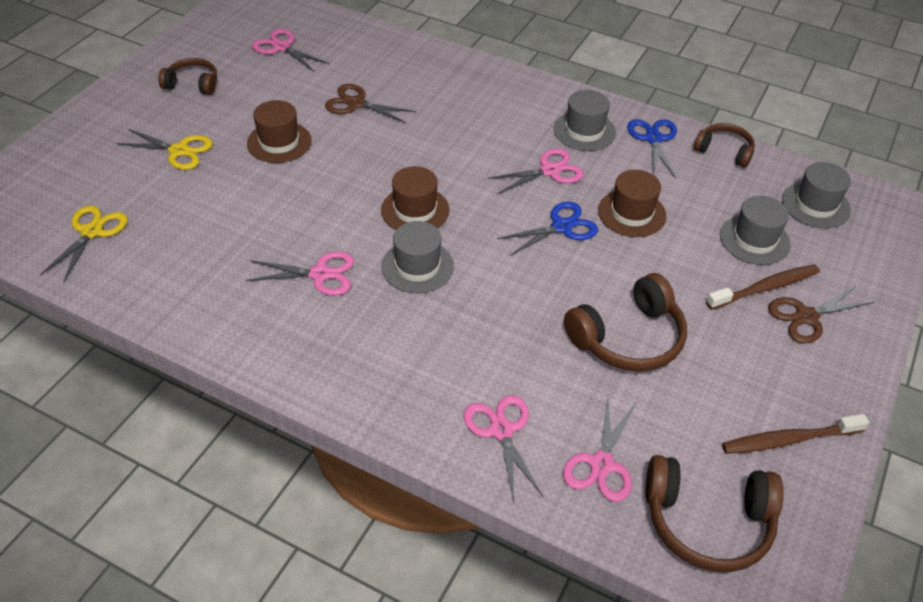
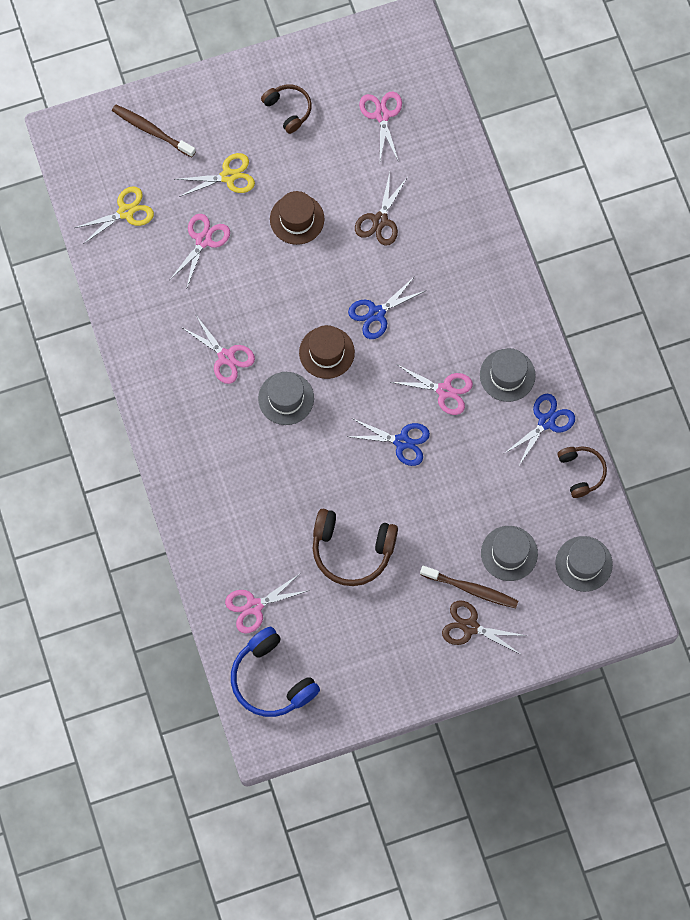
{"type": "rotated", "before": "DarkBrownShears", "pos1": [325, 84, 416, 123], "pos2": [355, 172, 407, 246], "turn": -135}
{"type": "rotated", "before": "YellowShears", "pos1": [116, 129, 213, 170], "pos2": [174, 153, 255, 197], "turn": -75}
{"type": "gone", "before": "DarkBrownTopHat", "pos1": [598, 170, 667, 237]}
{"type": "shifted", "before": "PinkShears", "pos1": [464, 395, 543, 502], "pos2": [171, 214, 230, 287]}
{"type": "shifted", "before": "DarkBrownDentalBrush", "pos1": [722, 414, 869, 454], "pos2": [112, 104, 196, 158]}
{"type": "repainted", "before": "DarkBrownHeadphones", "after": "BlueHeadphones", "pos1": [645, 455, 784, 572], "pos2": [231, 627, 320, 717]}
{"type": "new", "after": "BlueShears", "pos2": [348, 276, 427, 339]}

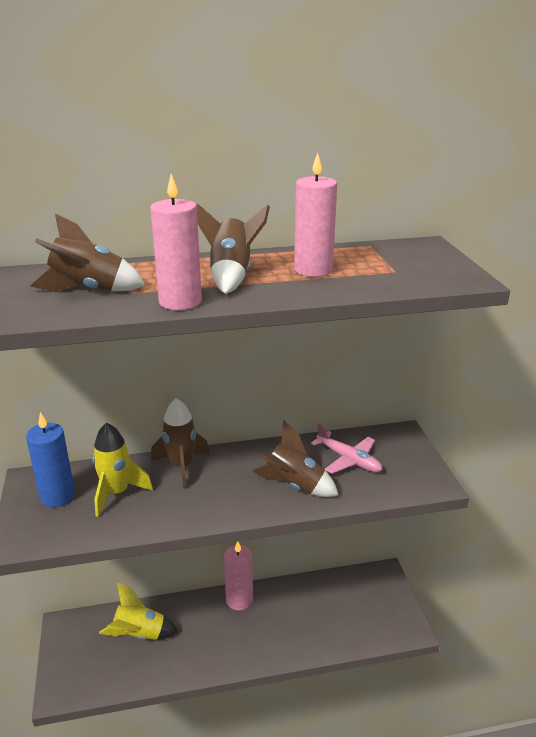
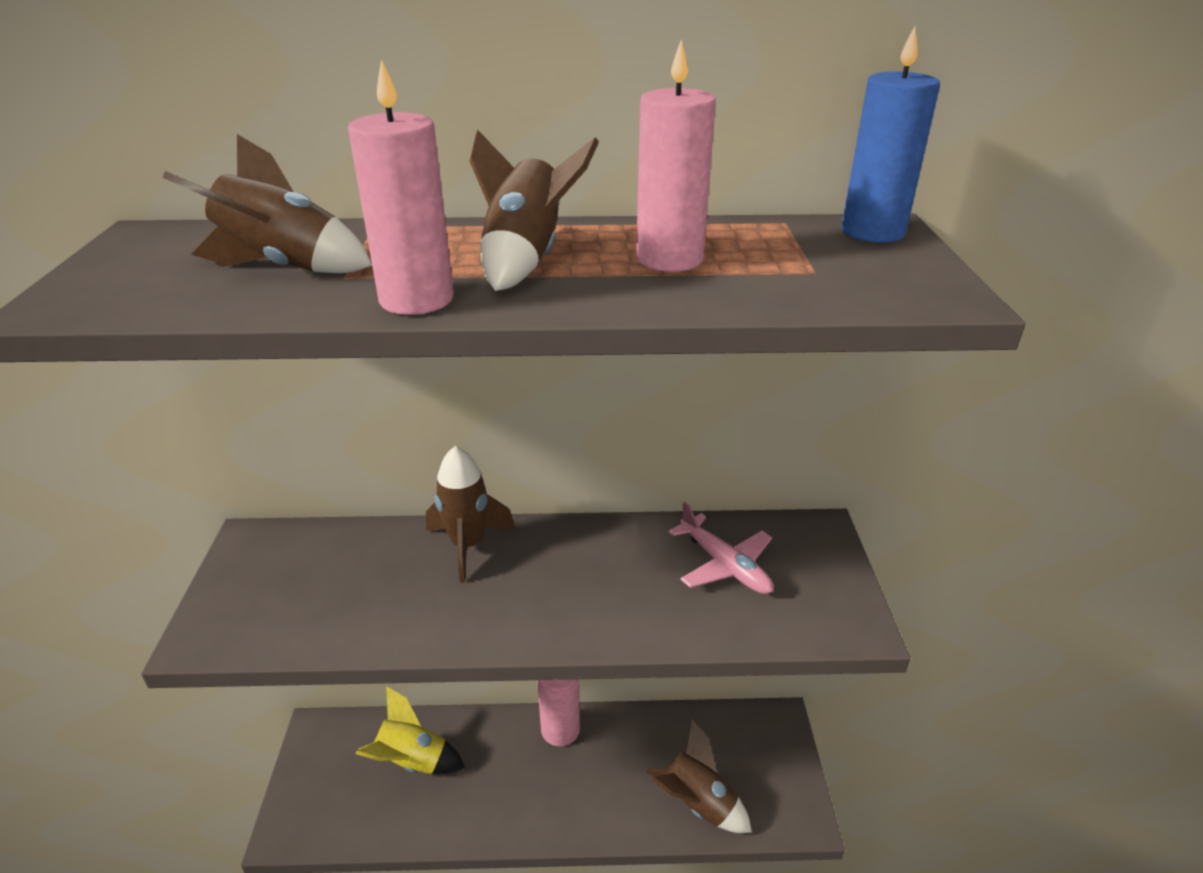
{"type": "shifted", "before": "BlueWaxCandle", "pos1": [26, 412, 75, 507], "pos2": [841, 26, 940, 243]}
{"type": "shifted", "before": "DarkBrownSpaceship", "pos1": [252, 420, 338, 497], "pos2": [647, 719, 752, 833]}
{"type": "gone", "before": "YellowSpaceship", "pos1": [92, 422, 153, 517]}

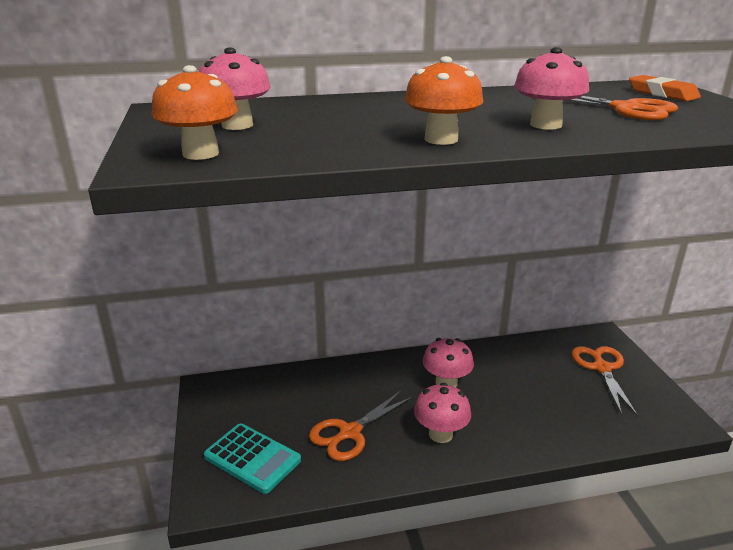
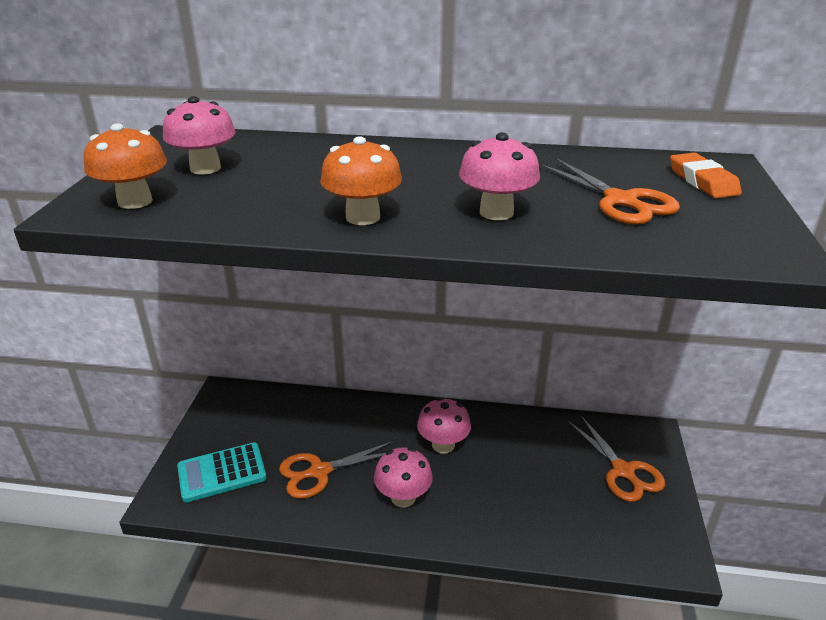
{"type": "rotated", "before": "OrangeColouredShears", "pos1": [572, 346, 638, 416], "pos2": [567, 415, 665, 502], "turn": 135}
{"type": "rotated", "before": "TurquoiseAddingMachine", "pos1": [204, 423, 301, 494], "pos2": [177, 442, 267, 502], "turn": 105}

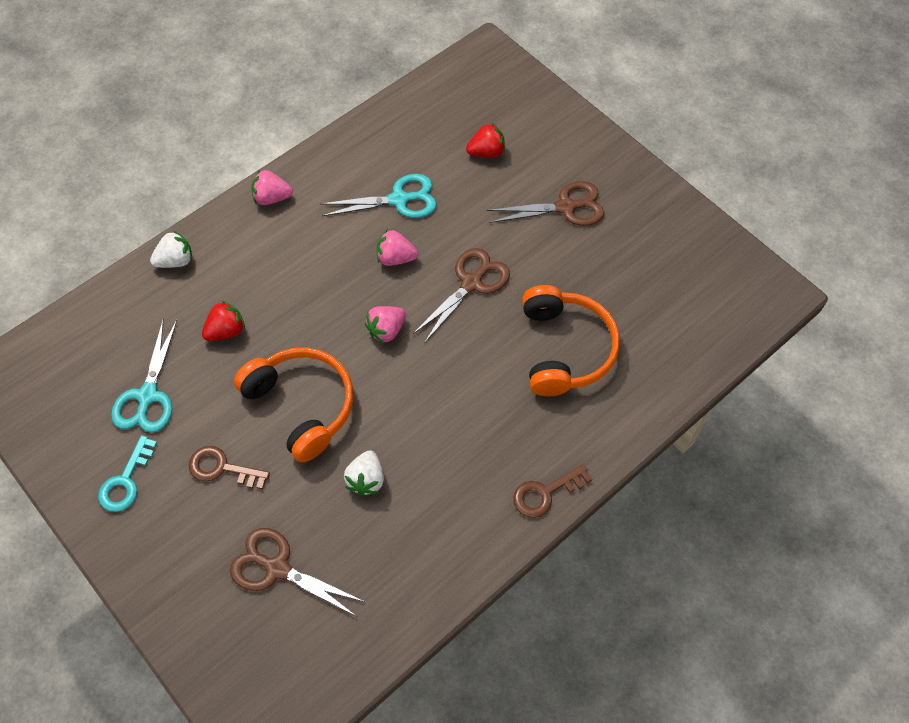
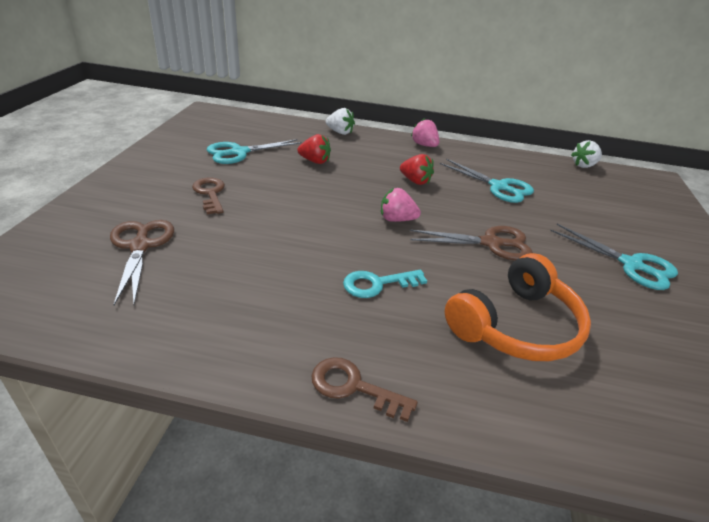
{"type": "shifted", "before": "ScarletStrawberry", "pos1": [466, 123, 505, 158], "pos2": [400, 154, 434, 185]}
{"type": "repainted", "before": "DarkBrownShears", "after": "TurquoiseShears", "pos1": [487, 181, 604, 226], "pos2": [550, 224, 678, 290]}
{"type": "gone", "before": "PinkStrawberry", "pos1": [377, 230, 418, 266]}
{"type": "gone", "before": "OrangeColouredHeadphones", "pos1": [234, 347, 353, 463]}
{"type": "shifted", "before": "TurquoiseLatchkey", "pos1": [98, 435, 157, 512], "pos2": [343, 270, 427, 298]}
{"type": "shifted", "before": "WhiteStrawberry", "pos1": [344, 450, 384, 496], "pos2": [571, 140, 602, 168]}

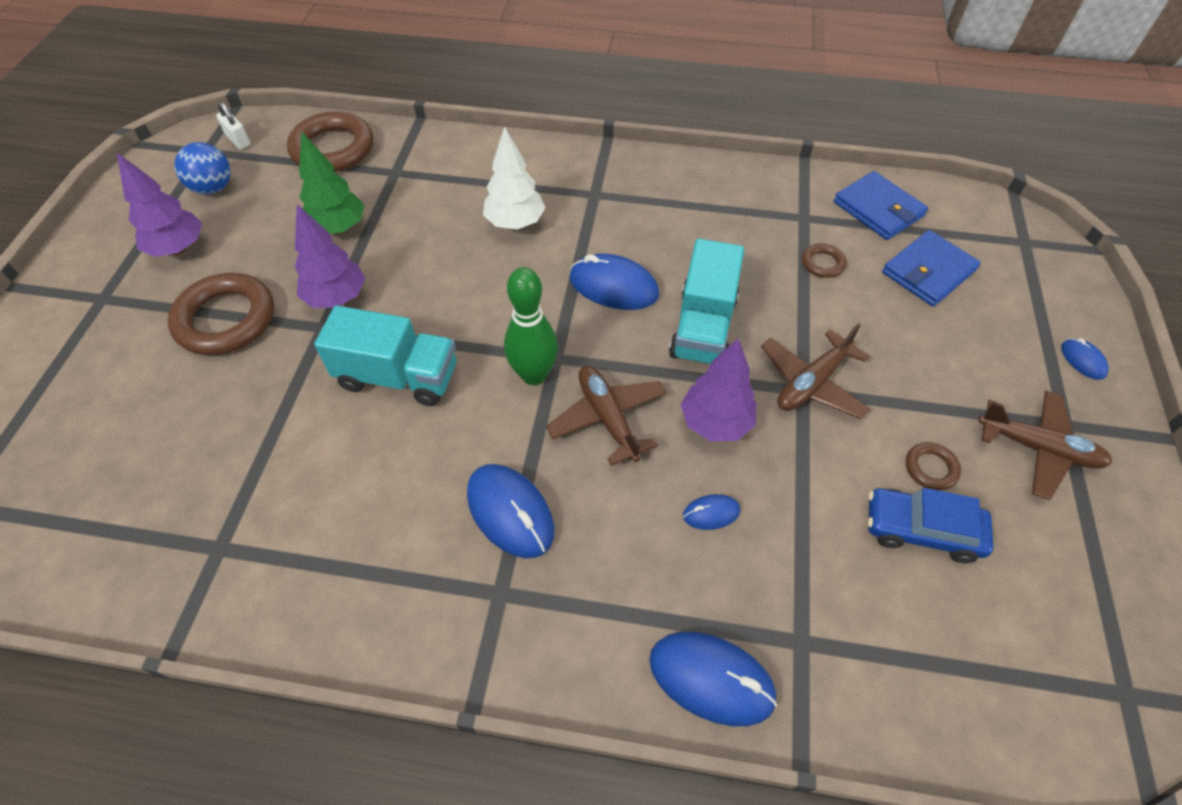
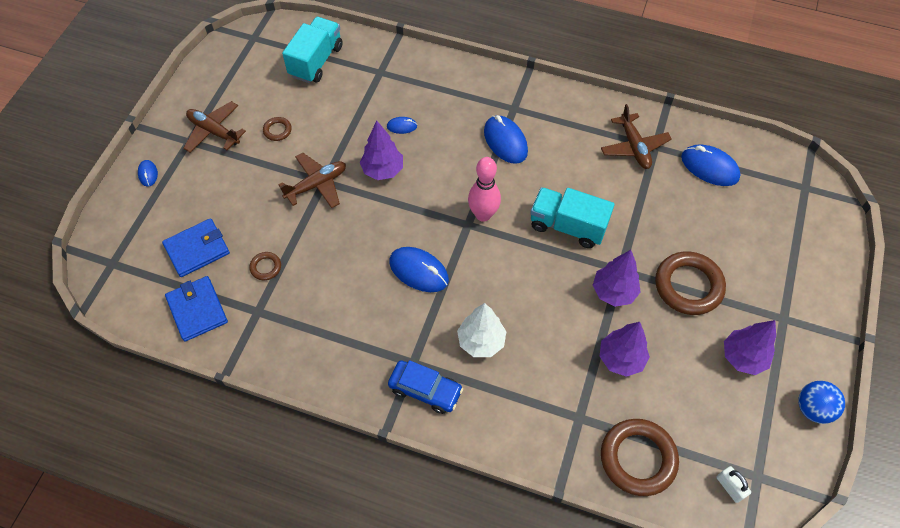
{"type": "repainted", "before": "GreenFirTree", "after": "VioletFirTree", "pos1": [299, 132, 365, 234], "pos2": [600, 322, 650, 377]}
{"type": "shifted", "before": "BluePlayBall", "pos1": [174, 142, 231, 195], "pos2": [798, 381, 845, 424]}
{"type": "shifted", "before": "TurquoiseTruck", "pos1": [669, 239, 744, 364], "pos2": [282, 17, 343, 83]}
{"type": "repainted", "before": "GreenBowlingPin", "after": "PinkBowlingPin", "pos1": [504, 267, 558, 385], "pos2": [468, 157, 501, 222]}
{"type": "shifted", "before": "DarkBrownAeroplane", "pos1": [546, 366, 667, 466], "pos2": [601, 104, 672, 169]}
{"type": "shifted", "before": "BlueAutomobile", "pos1": [868, 488, 994, 563], "pos2": [388, 360, 463, 414]}
{"type": "shifted", "before": "BlueMouse", "pos1": [649, 632, 777, 726], "pos2": [681, 144, 740, 186]}

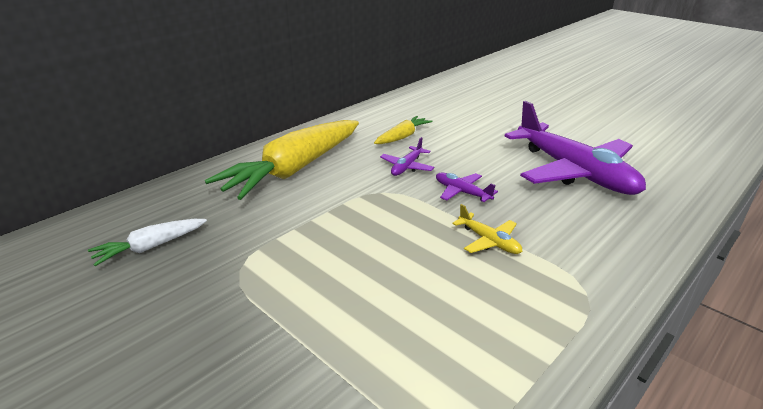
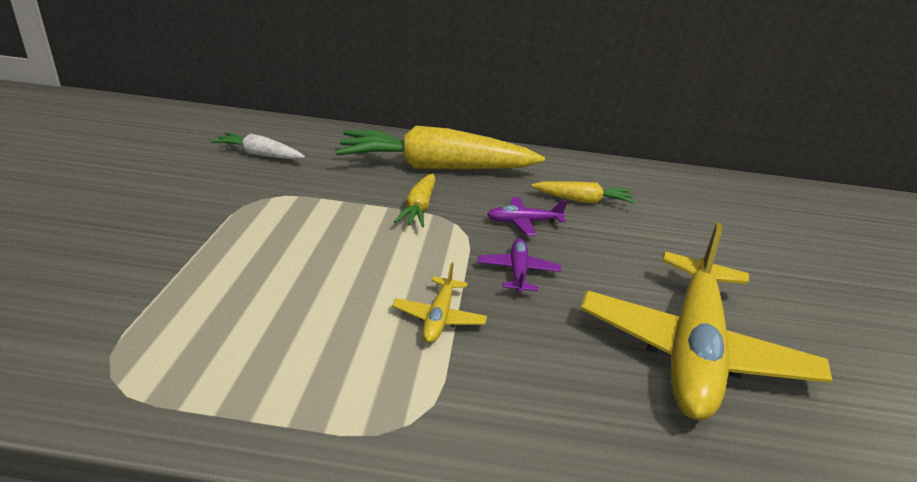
{"type": "repainted", "before": "VioletAeroplane", "after": "YellowAeroplane", "pos1": [505, 101, 646, 195], "pos2": [580, 222, 832, 420]}
{"type": "new", "after": "YellowCarrot", "pos2": [394, 173, 436, 227]}

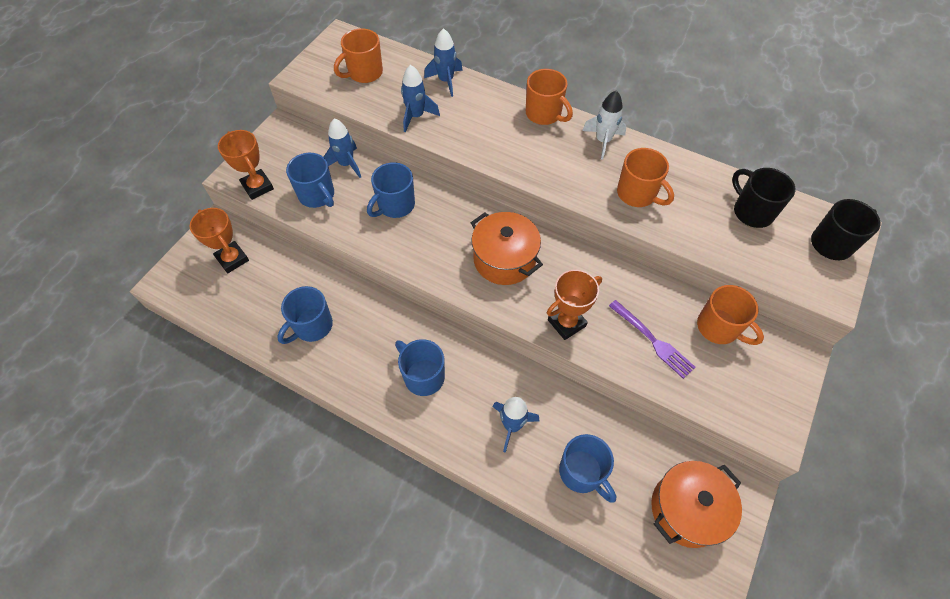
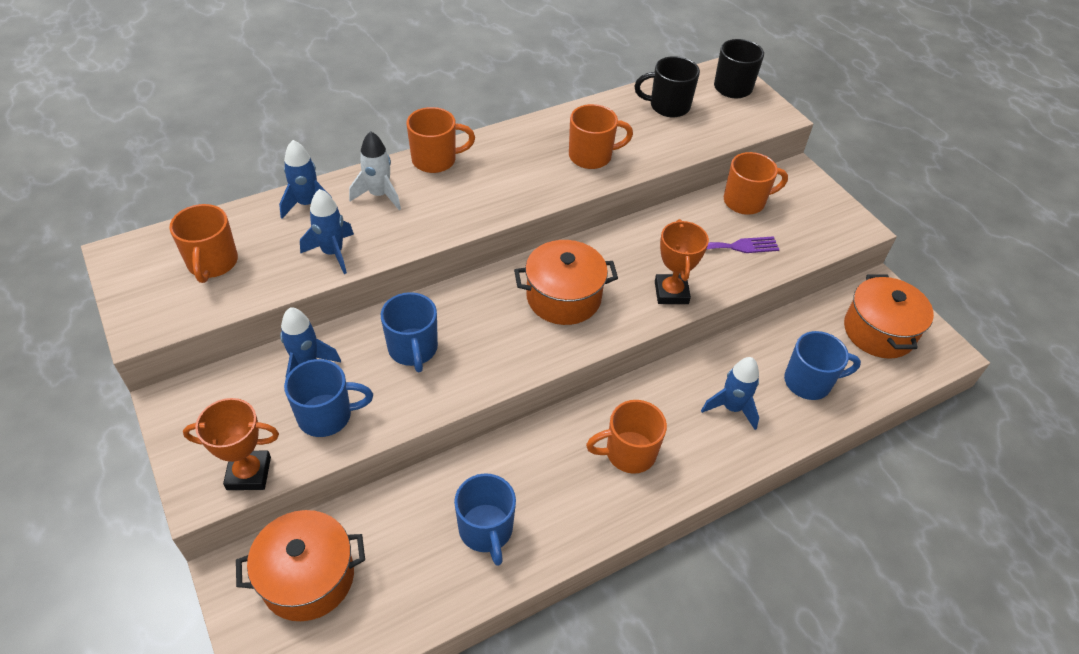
{"type": "shifted", "before": "WhiteSpaceship", "pos1": [582, 91, 626, 160], "pos2": [349, 131, 401, 210]}
{"type": "swapped", "before": "OrangeColouredTrophy", "after": "OrangeColouredStockpot", "pos1": [189, 208, 249, 273], "pos2": [236, 510, 365, 621]}
{"type": "repainted", "before": "BlueMug", "after": "OrangeColouredMug", "pos1": [395, 339, 445, 396], "pos2": [586, 400, 667, 474]}

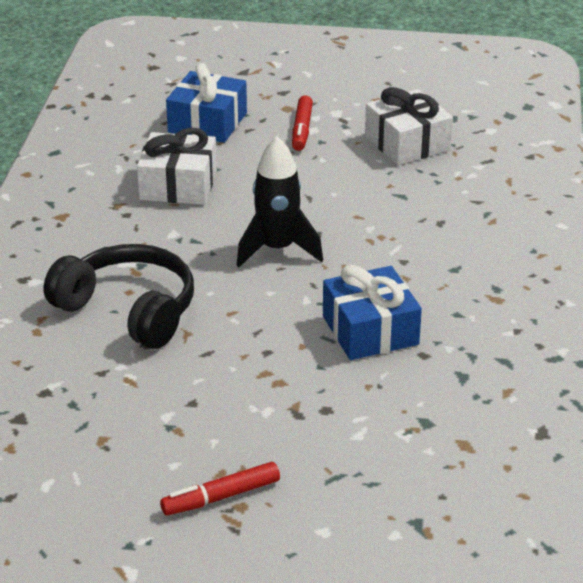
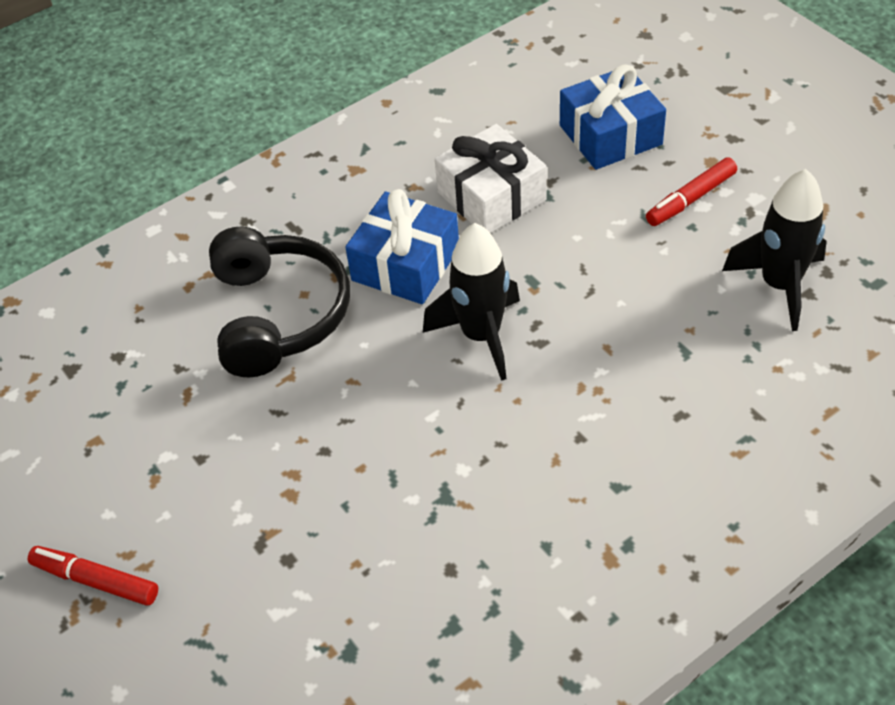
{"type": "swapped", "before": "WhitePresent", "after": "JetBlackSpaceship", "pos1": [365, 87, 453, 165], "pos2": [722, 169, 827, 331]}
{"type": "shifted", "before": "BluePresent", "pos1": [323, 265, 422, 360], "pos2": [345, 189, 459, 304]}

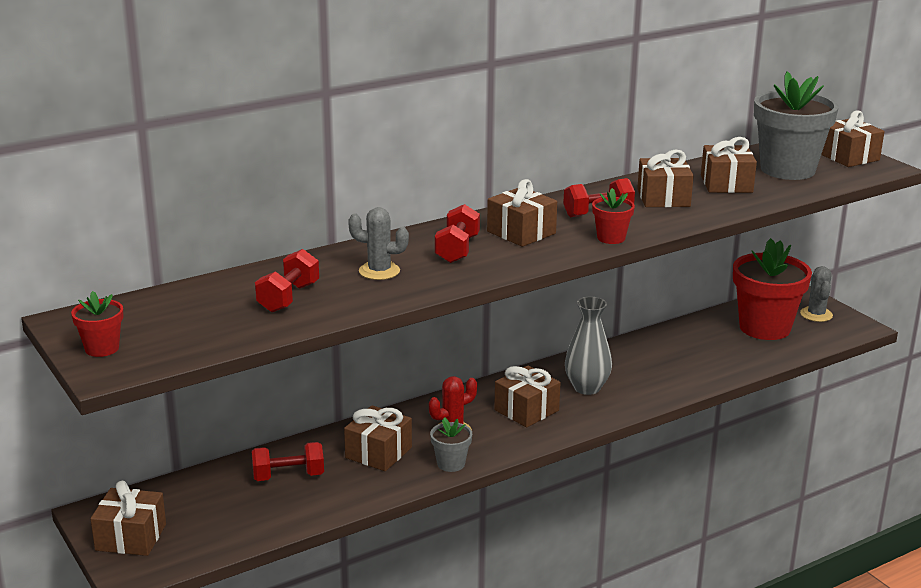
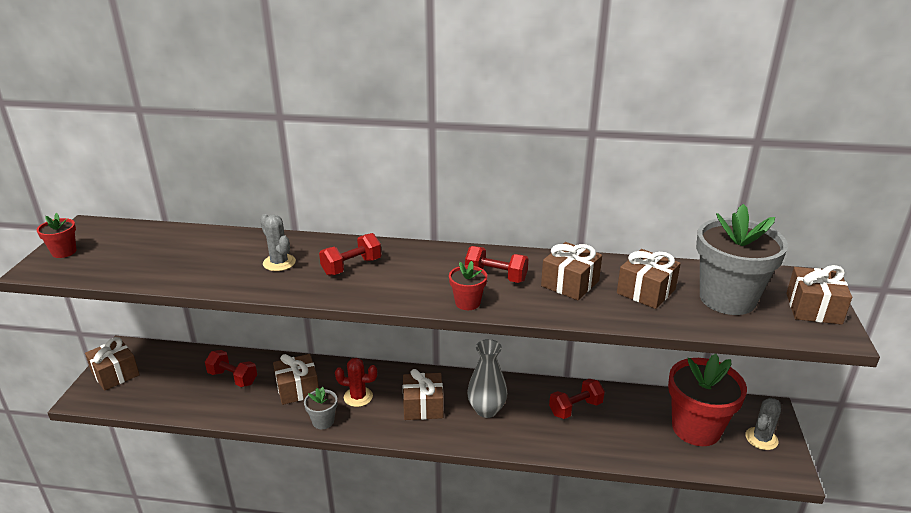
{"type": "gone", "before": "DarkBrownPresent", "pos1": [487, 179, 557, 247]}
{"type": "shifted", "before": "ScarletFreeWeight", "pos1": [255, 249, 319, 312], "pos2": [549, 379, 605, 419]}

